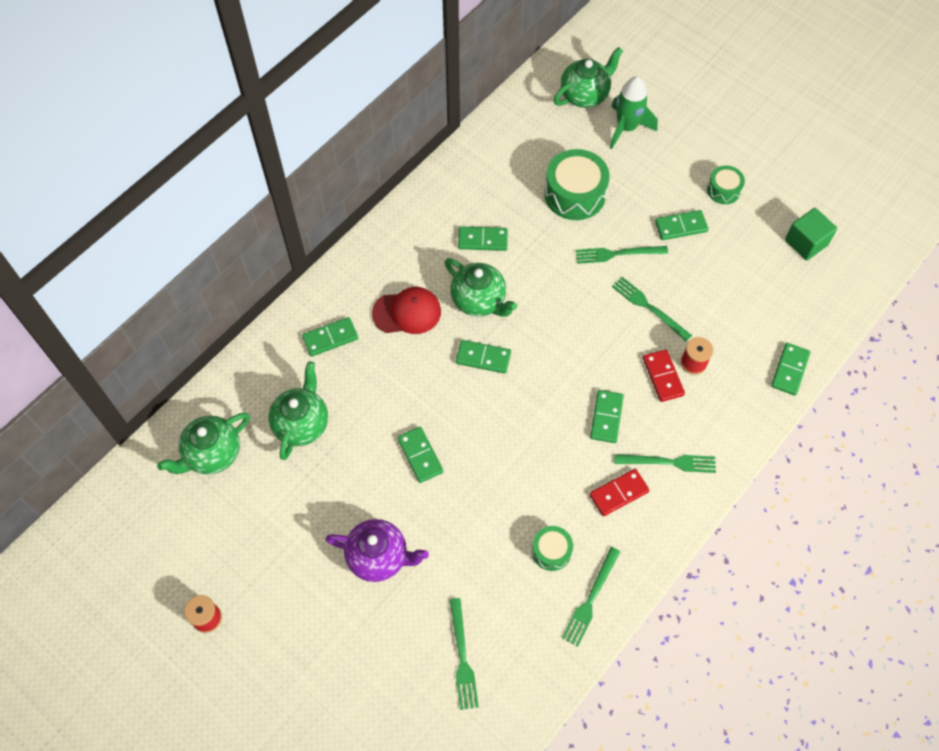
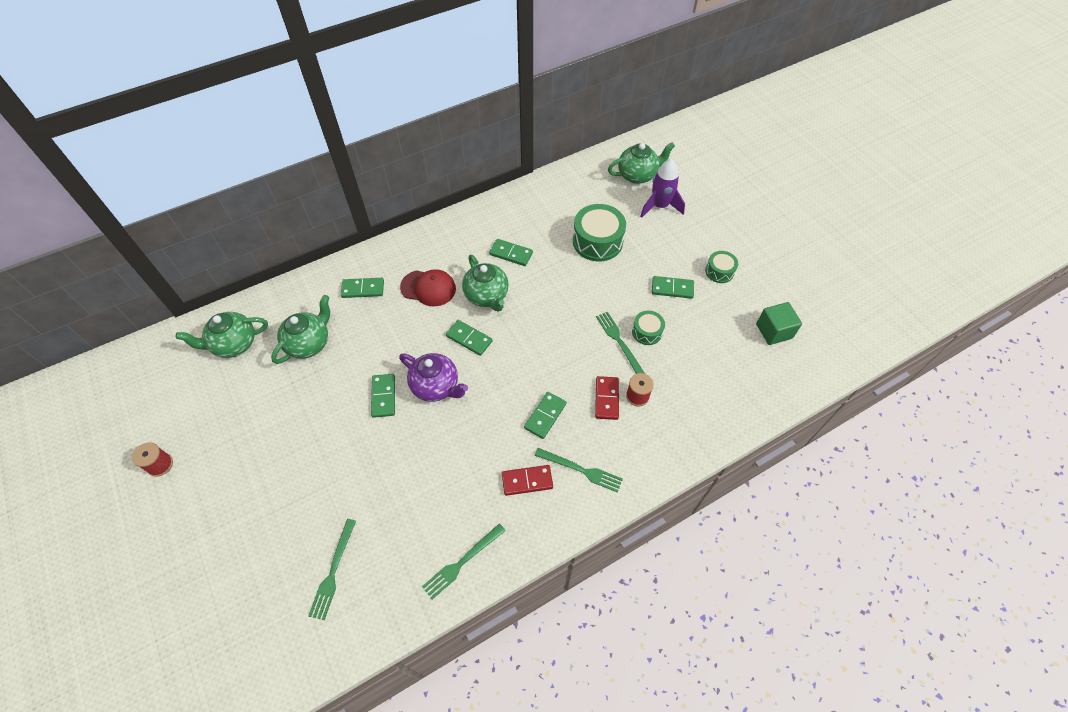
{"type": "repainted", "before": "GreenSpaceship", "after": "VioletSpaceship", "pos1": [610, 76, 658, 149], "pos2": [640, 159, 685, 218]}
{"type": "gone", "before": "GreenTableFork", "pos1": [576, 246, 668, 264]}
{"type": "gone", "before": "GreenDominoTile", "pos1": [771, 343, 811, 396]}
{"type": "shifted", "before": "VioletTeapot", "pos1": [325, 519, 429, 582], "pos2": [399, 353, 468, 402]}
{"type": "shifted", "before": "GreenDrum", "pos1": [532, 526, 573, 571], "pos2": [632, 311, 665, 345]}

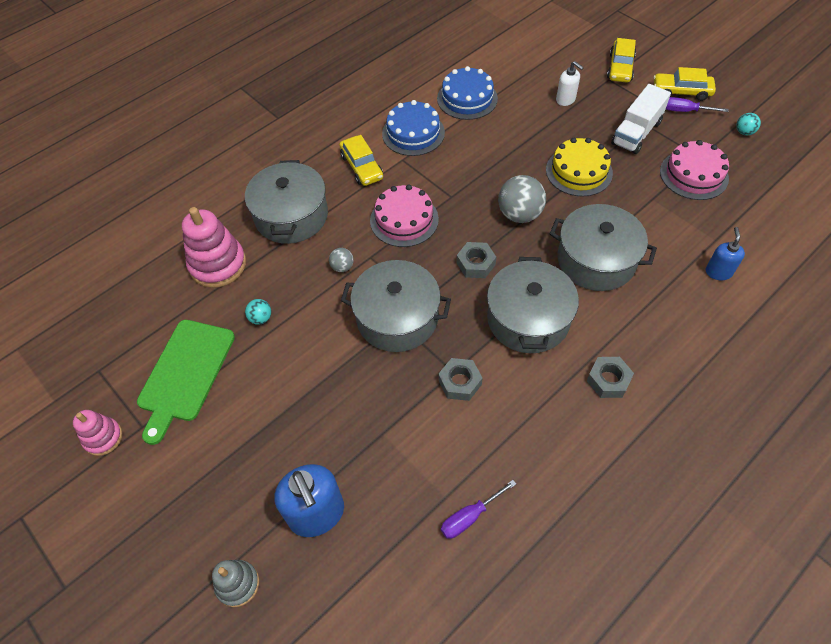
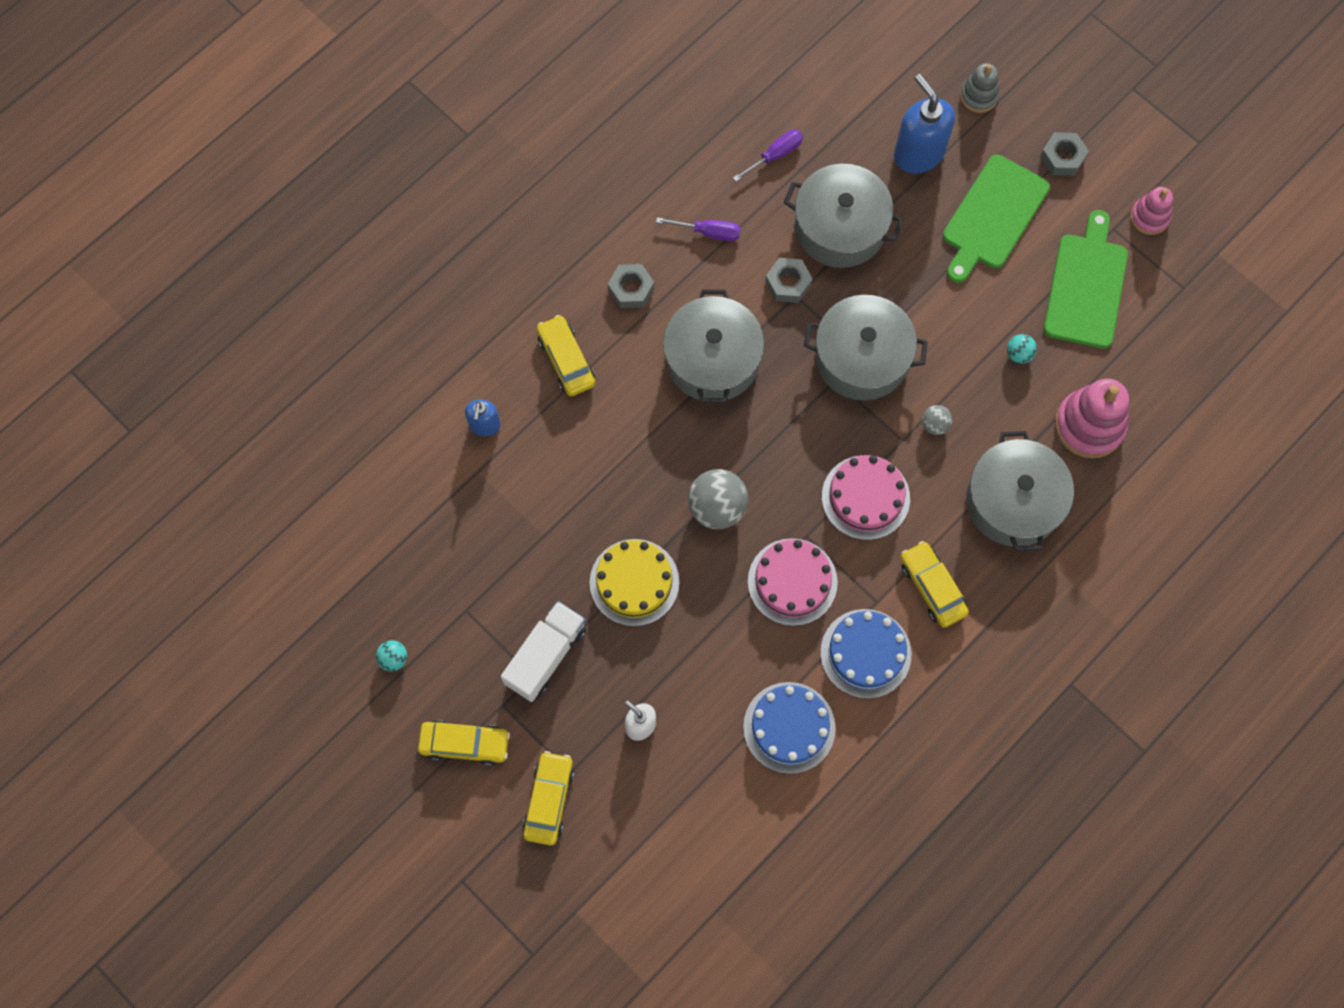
{"type": "shifted", "before": "VioletFlatScrewdriver", "pos1": [666, 97, 729, 112], "pos2": [656, 217, 740, 241]}
{"type": "shifted", "before": "PinkGateau", "pos1": [660, 140, 729, 200], "pos2": [748, 538, 838, 626]}
{"type": "shifted", "before": "AshGreyStockpot", "pos1": [550, 204, 657, 291], "pos2": [784, 164, 904, 268]}
{"type": "shifted", "before": "AshGreyHexNut", "pos1": [456, 242, 496, 278], "pos2": [1040, 132, 1089, 176]}
{"type": "new", "after": "GreenCuttingBoard", "pos2": [943, 155, 1050, 283]}
{"type": "new", "after": "YellowAutomobile", "pos2": [537, 315, 595, 396]}

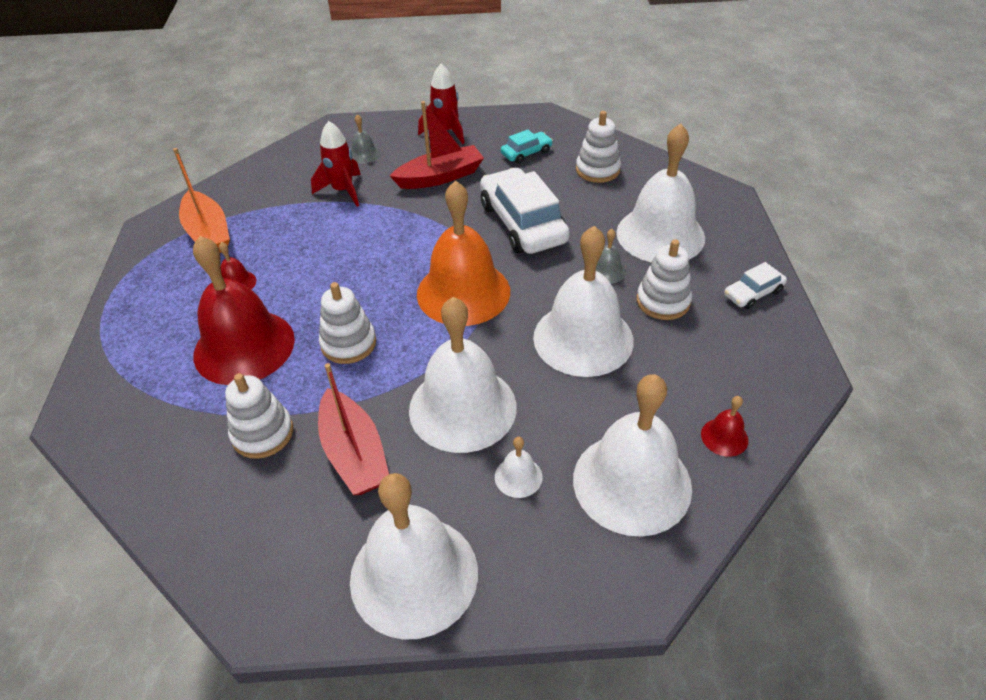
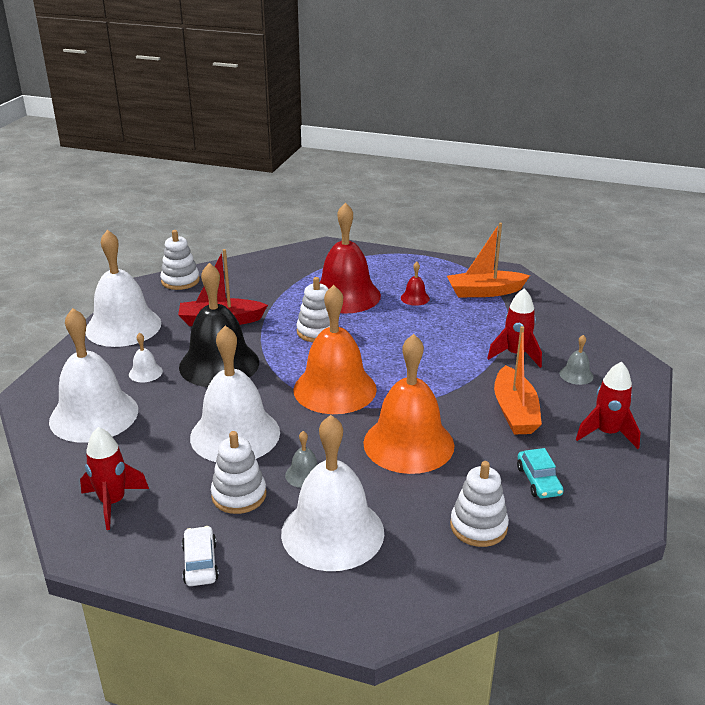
{"type": "repainted", "before": "ScarletToyBoat", "after": "OrangeColouredToyBoat", "pos1": [390, 101, 484, 189], "pos2": [494, 326, 542, 434]}
{"type": "swapped", "before": "WhiteAutomobile", "after": "OrangeColouredHandBell", "pos1": [480, 168, 570, 254], "pos2": [363, 334, 454, 474]}
{"type": "repainted", "before": "WhiteHandBell", "after": "JetBlackHandBell", "pos1": [409, 297, 517, 453], "pos2": [179, 263, 259, 387]}
{"type": "shifted", "before": "WhiteStackingToy", "pos1": [225, 373, 293, 459], "pos2": [160, 230, 200, 290]}
{"type": "gone", "before": "ScarletHandBell", "pos1": [701, 396, 749, 457]}
{"type": "new", "after": "ScarletSpaceship", "pos2": [80, 427, 149, 530]}

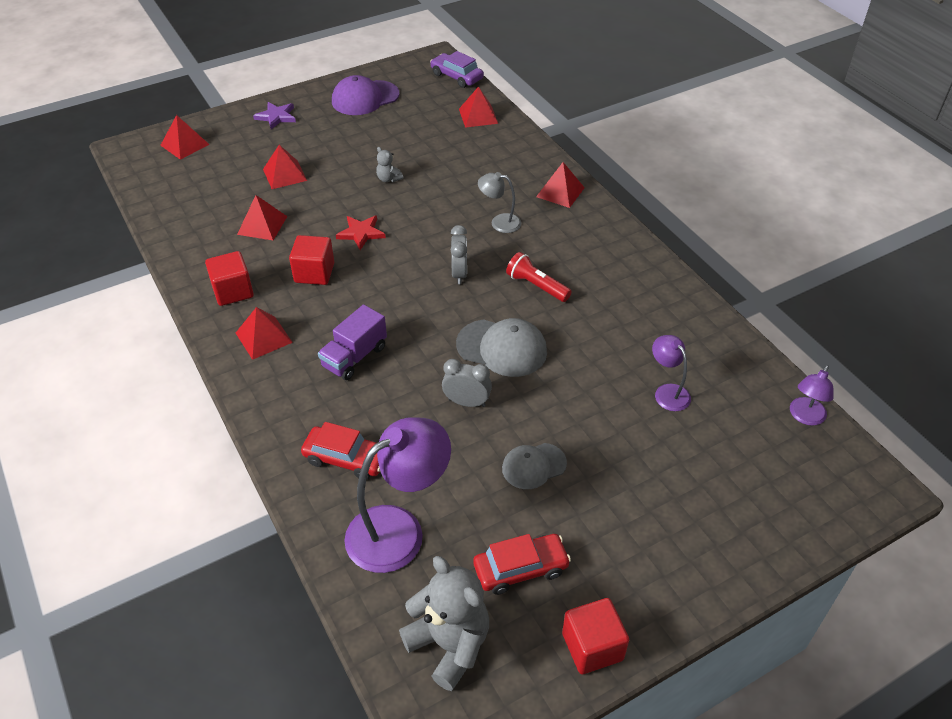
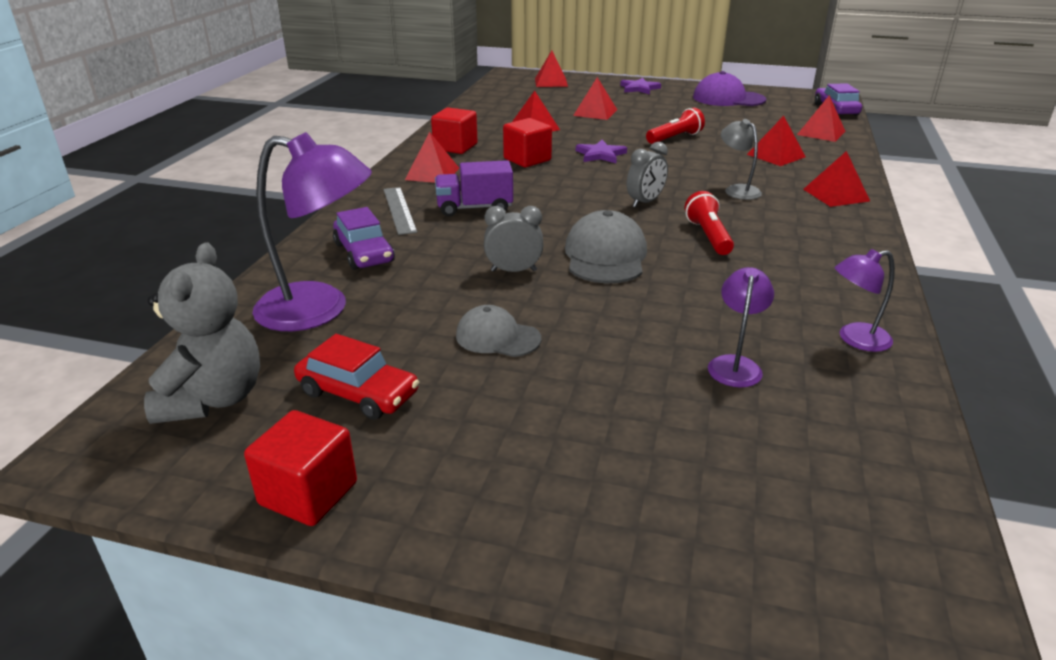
{"type": "swapped", "before": "AshGreyTeddy", "after": "ScarletFlashlight", "pos1": [376, 147, 403, 182], "pos2": [646, 108, 705, 144]}
{"type": "repainted", "before": "ScarletStarShape", "after": "VioletStarShape", "pos1": [336, 216, 386, 250], "pos2": [576, 140, 627, 163]}
{"type": "rotated", "before": "AshGreyBaseballCap", "pos1": [456, 318, 547, 377], "pos2": [565, 210, 647, 283], "turn": -150}
{"type": "rotated", "before": "AshGreyBedsideClock", "pos1": [442, 359, 492, 407], "pos2": [484, 206, 543, 272], "turn": -60}
{"type": "shifted", "before": "VioletLamp", "pos1": [790, 365, 834, 426], "pos2": [835, 249, 895, 352]}
{"type": "repainted", "before": "ScarletAutomobile", "after": "VioletAutomobile", "pos1": [301, 422, 380, 479], "pos2": [333, 207, 395, 270]}
{"type": "new", "after": "ScarletSolidPyramid", "pos2": [747, 116, 806, 166]}
{"type": "new", "after": "AshGreyMeasuringStick", "pos2": [383, 187, 417, 235]}

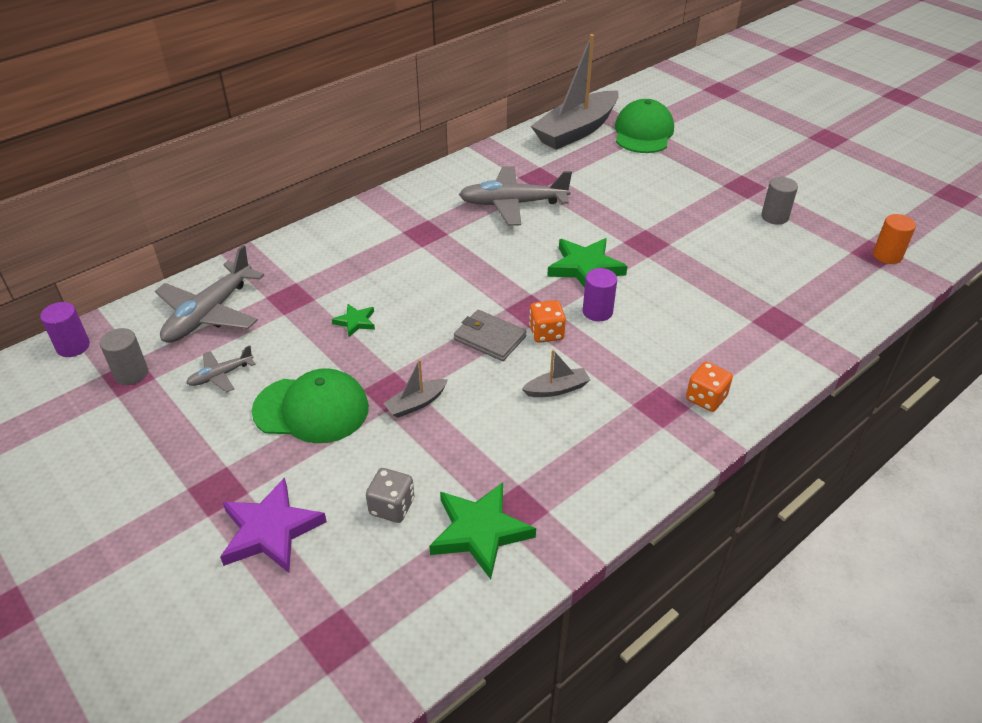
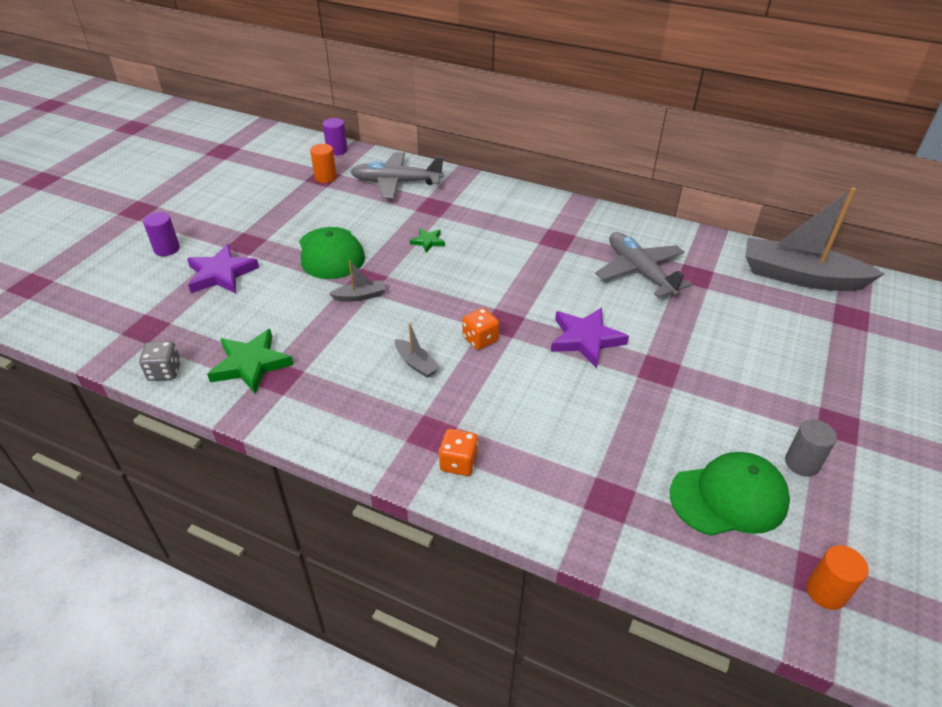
{"type": "shifted", "before": "GreenBaseballCap", "pos1": [615, 99, 674, 153], "pos2": [670, 452, 790, 536]}
{"type": "repainted", "before": "GreenStarShape", "after": "VioletStarShape", "pos1": [547, 238, 628, 288], "pos2": [551, 308, 629, 368]}
{"type": "shifted", "before": "VioletSolidCylinder", "pos1": [583, 268, 617, 321], "pos2": [143, 212, 180, 256]}
{"type": "gone", "before": "AshGreyCardWallet", "pos1": [454, 310, 527, 361]}
{"type": "repainted", "before": "AshGreySolidCylinder", "after": "OrangeColouredSolidCylinder", "pos1": [100, 328, 148, 385], "pos2": [310, 144, 337, 183]}
{"type": "gone", "before": "AshGreyAeroplane", "pos1": [186, 345, 256, 392]}
{"type": "rotated", "before": "AshGreyToyBoat", "pos1": [383, 359, 448, 418], "pos2": [329, 260, 386, 302], "turn": 135}
{"type": "shifted", "before": "AshGreyGameDie", "pos1": [366, 468, 414, 523], "pos2": [139, 341, 181, 381]}

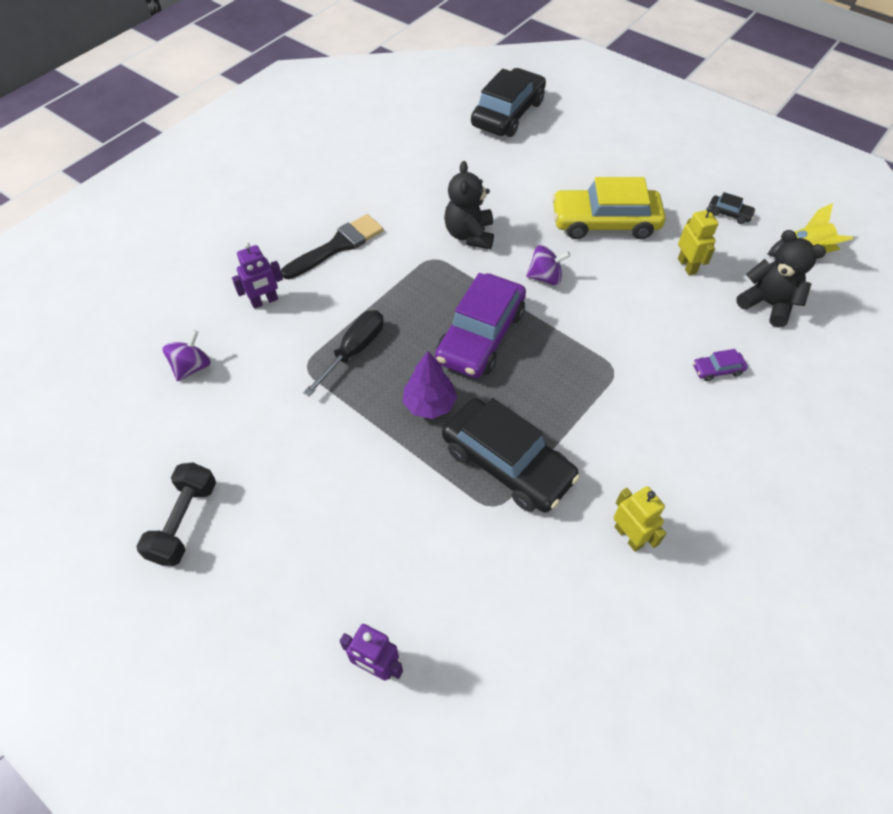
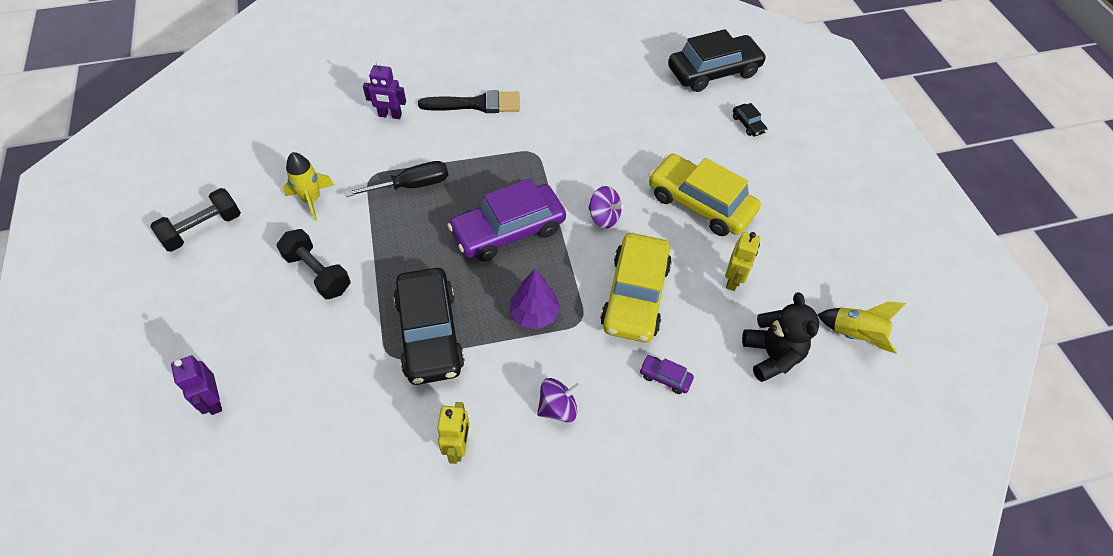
{"type": "gone", "before": "JetBlackTeddy", "pos1": [444, 161, 494, 249]}
{"type": "shifted", "before": "JetBlackAutomobile", "pos1": [709, 192, 756, 224], "pos2": [733, 103, 767, 136]}
{"type": "shifted", "before": "VioletToyTop", "pos1": [162, 330, 211, 381], "pos2": [537, 378, 582, 422]}
{"type": "shifted", "before": "VioletFirTree", "pos1": [403, 351, 457, 419], "pos2": [510, 269, 561, 329]}
{"type": "new", "after": "YellowSpaceship", "pos2": [283, 152, 334, 221]}
{"type": "new", "after": "JetBlackFreeWeight", "pos2": [277, 229, 350, 299]}
{"type": "new", "after": "YellowAutomobile", "pos2": [600, 233, 672, 343]}

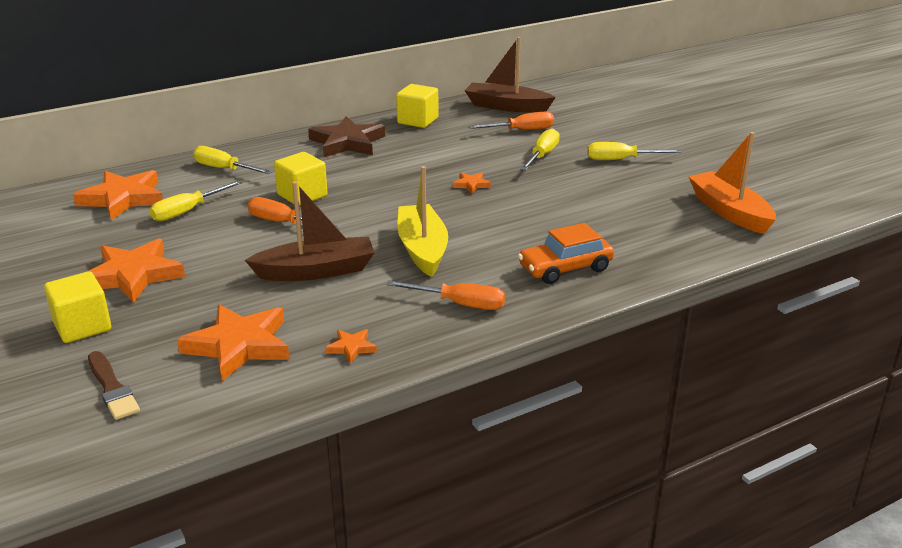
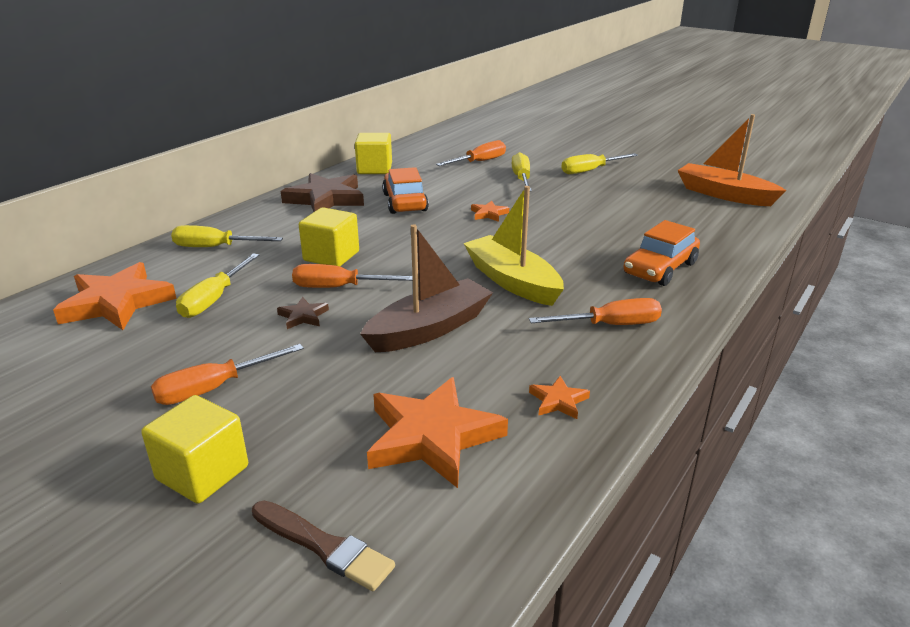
{"type": "gone", "before": "DarkBrownToyBoat", "pos1": [464, 37, 556, 113]}
{"type": "swapped", "before": "OrangeColouredStarShape", "after": "OrangeColouredFlatScrewdriver", "pos1": [87, 239, 185, 303], "pos2": [151, 344, 304, 405]}
{"type": "new", "after": "OrangeColouredAutomobile", "pos2": [382, 167, 429, 214]}
{"type": "new", "after": "DarkBrownStarShape", "pos2": [277, 297, 329, 329]}

